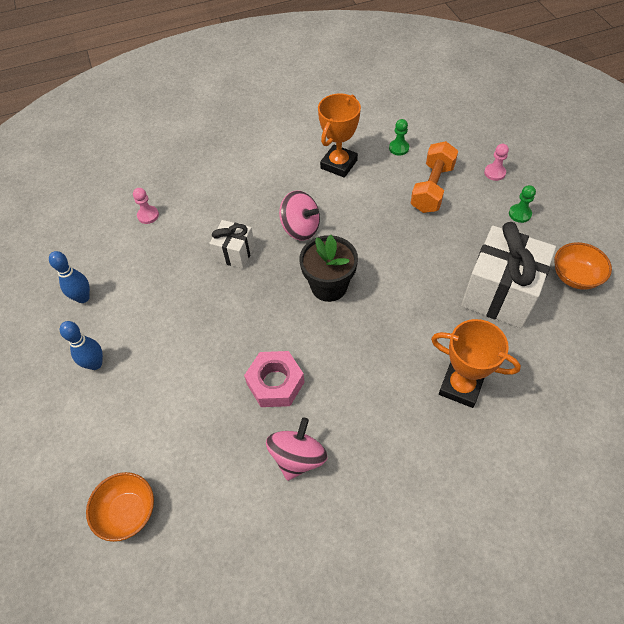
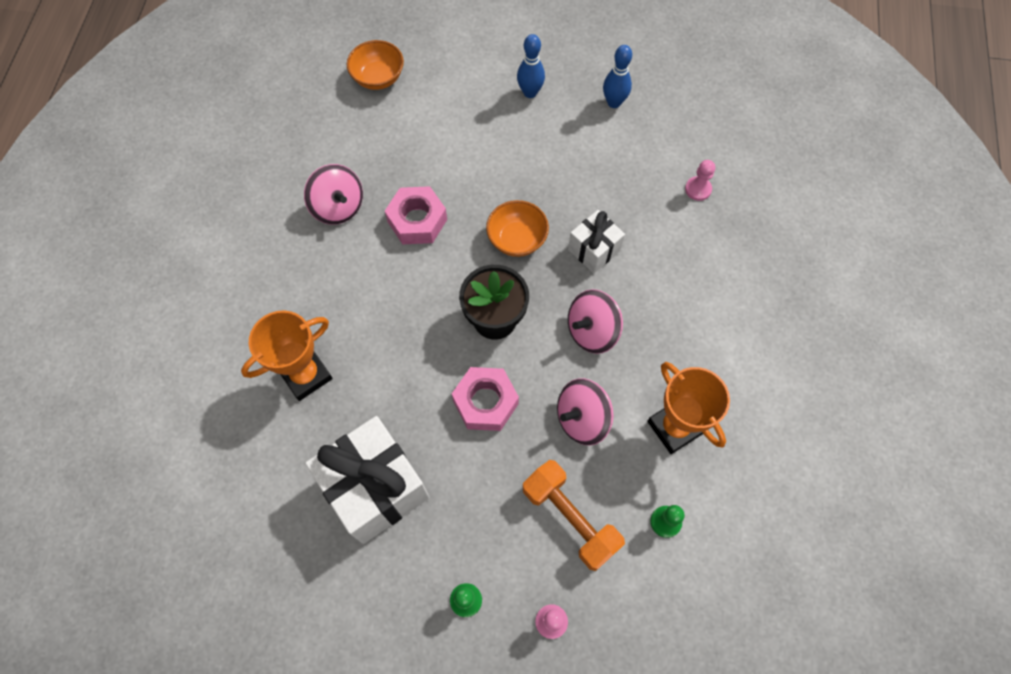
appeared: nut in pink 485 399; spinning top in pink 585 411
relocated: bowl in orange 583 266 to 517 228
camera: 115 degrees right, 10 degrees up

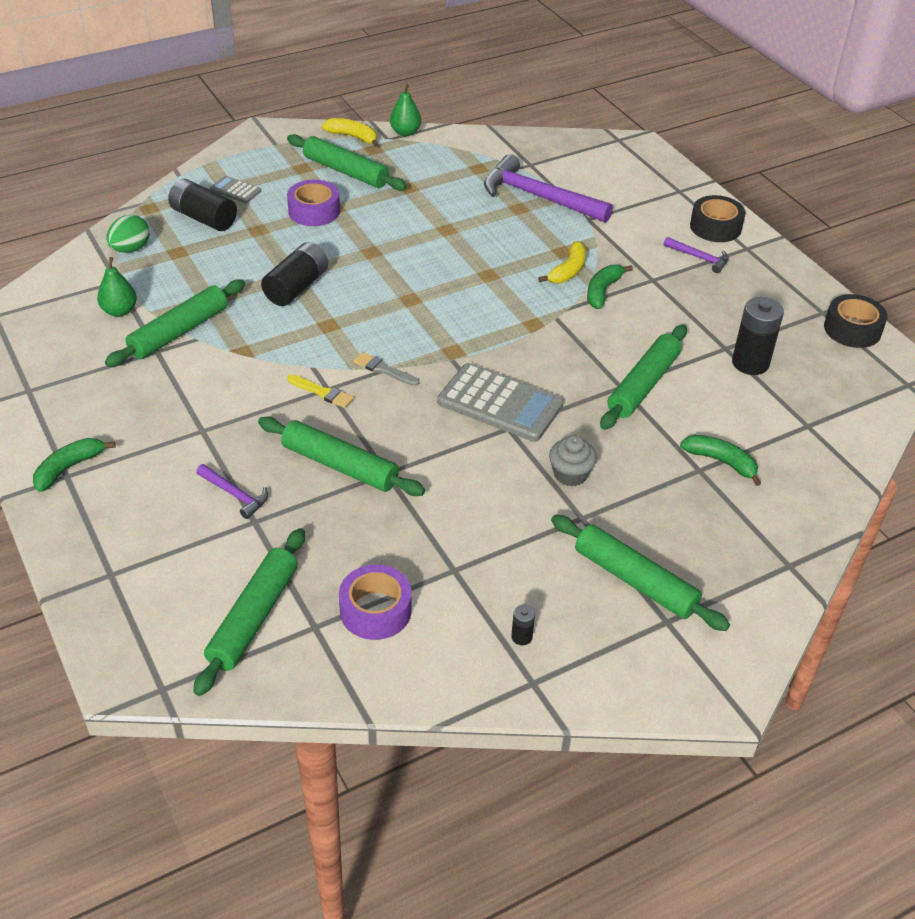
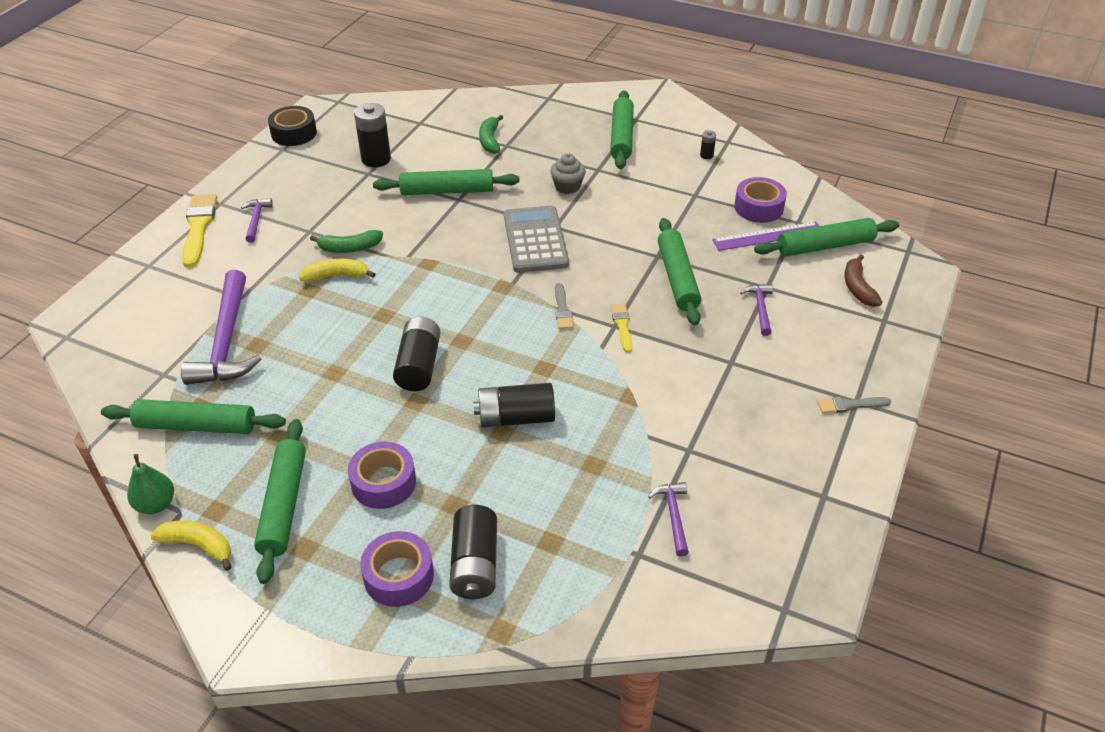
missing: egg in green 128 234
appeared: battery in black 416 354; ruler in purple 765 236; banana in brown 863 280
relocated: rolling pin in green 175 323 to 193 416
exchanged: banana in green 74 465 to brush in grey 854 405; pear in green 117 287 to hammer in purple 668 519; calculator in grey 235 189 to tape in purple 397 569; tape in black 718 218 to brush in yellow 199 231
spun: banana in yellow 350 132 = 191 546 120 degrees clockwise
camera: 125 degrees left, 0 degrees up

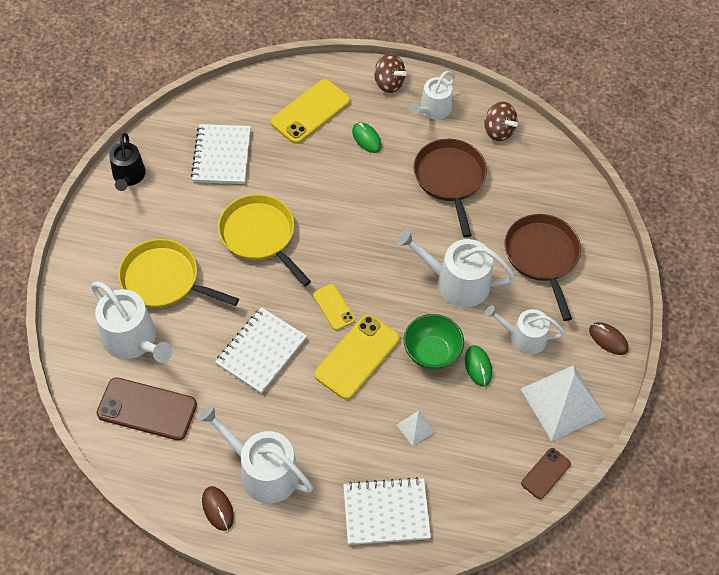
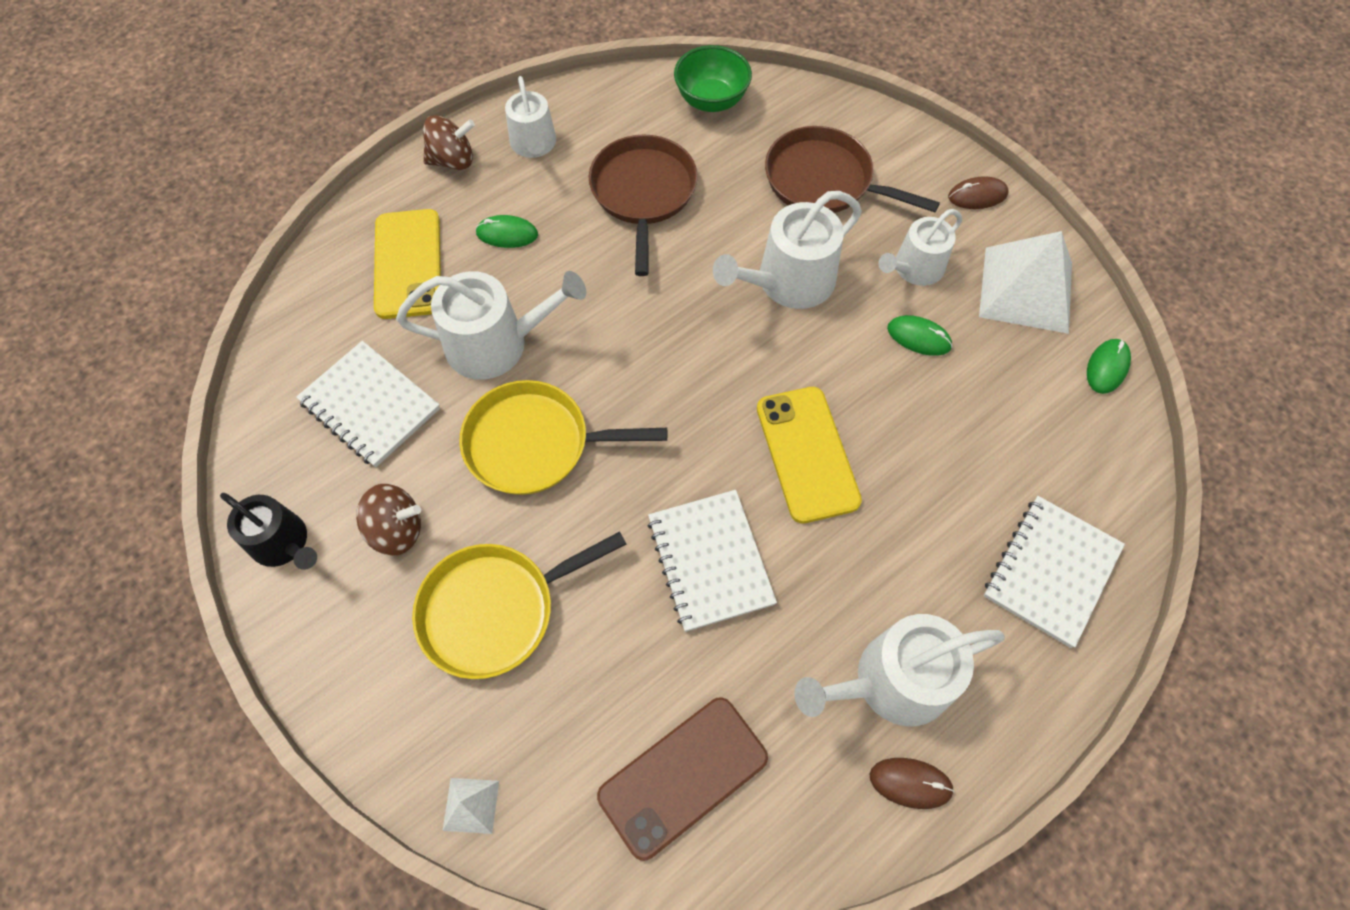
missing: phone in yellow 334 307
relocated: watering can in white 132 322 to 491 325; pyramid in white 416 428 to 471 806; bowl in green 434 342 to 713 78; spinning top in brown 501 121 to 388 520
exchanged: phone in brown 546 473 to mouse in green 1109 366
spun: pan in brown 450 188 = 643 205 60 degrees clockwise
camera: 50 degrees left, 5 degrees up

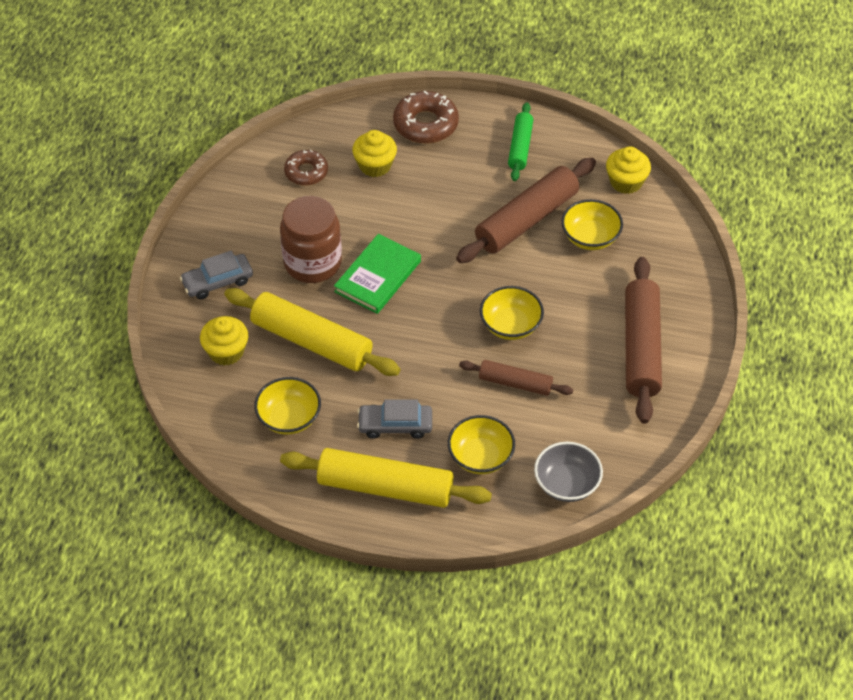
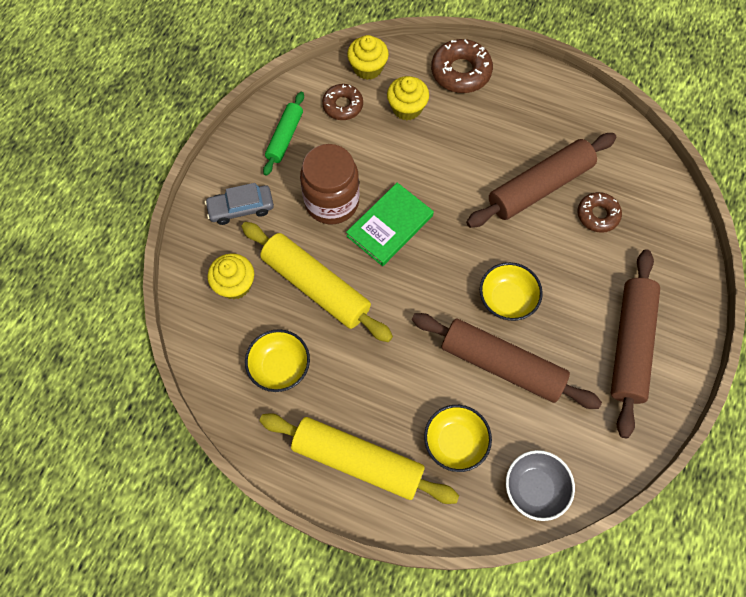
missing: car in grey 394 419
relocated: rolling pin in green 520 141 to 283 134; cupcake in yellow 628 170 to 368 57
exchanged: bowl in yellow 592 224 to donut in brown 599 212
size: rolling pin in brown 516 378 = 507 361 x1.75
camera: 10 degrees right, 15 degrees up

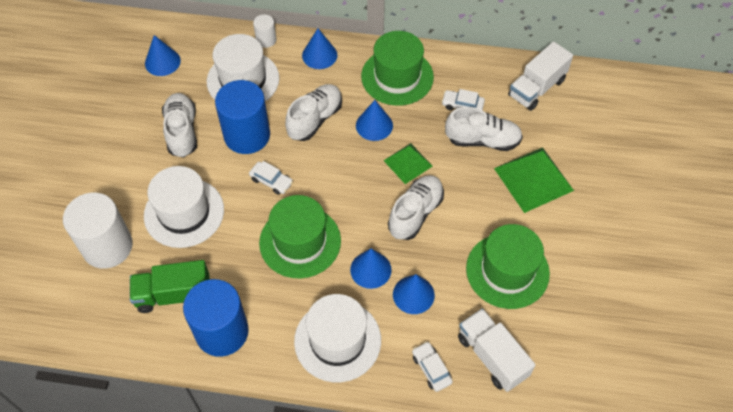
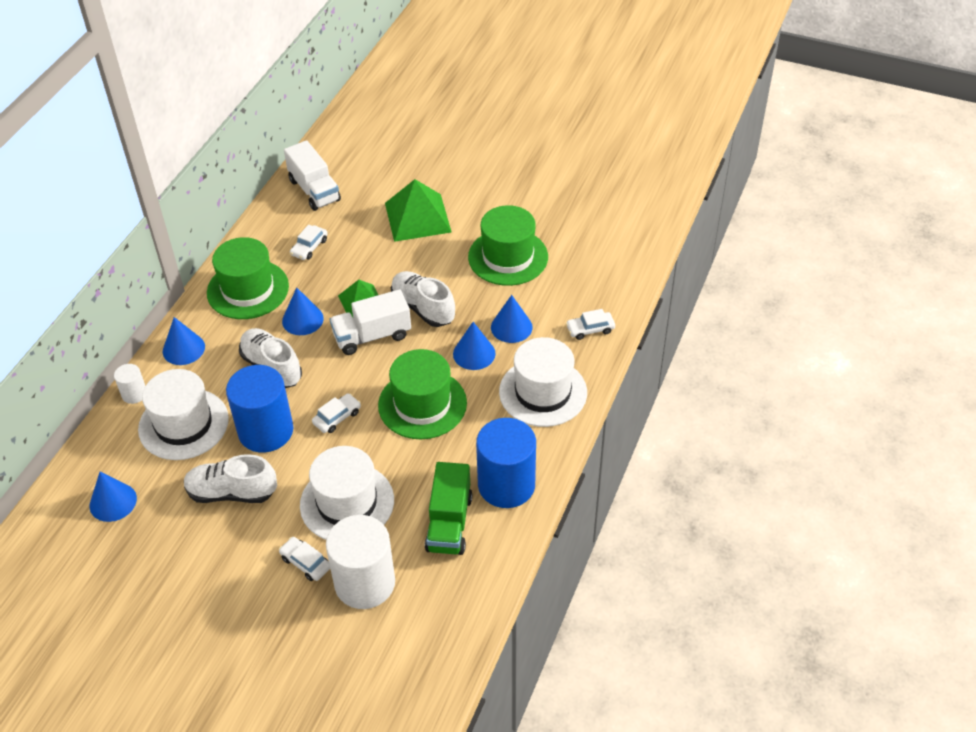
missing: shoe in white 484 129
appeared: car in white 304 559
relocated: truck in white 496 350 to 370 322
camera: 75 degrees left, 10 degrees down

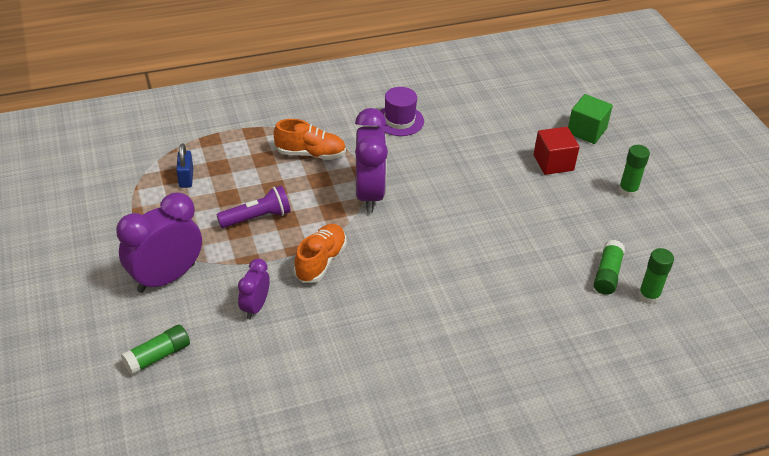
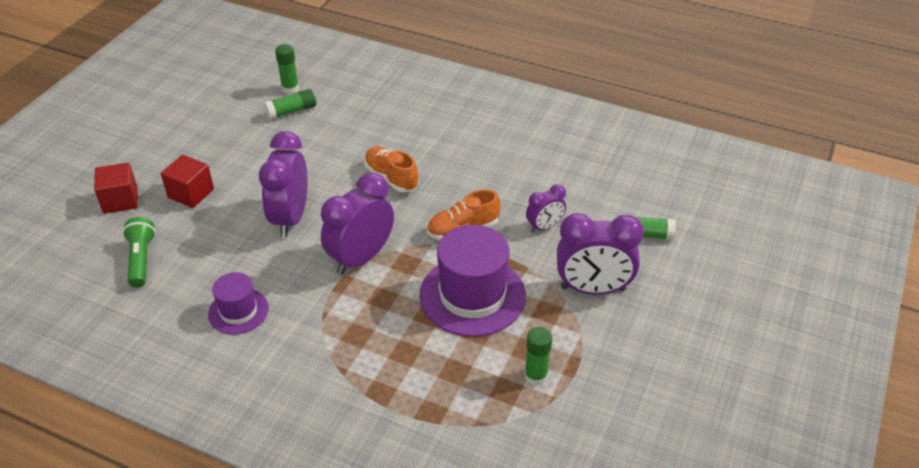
missing: padlock in blue 184 166
appeared: flashlight in green 139 252; clock in purple 283 184
relocated: shoe in orange 310 139 to 391 169; glue stick in green 634 171 to 538 356
exchanged: flashlight in purple 253 207 to hat in purple 472 281
colour: cube in green 590 119 to cube in red 116 188
camera: 135 degrees left, 0 degrees up

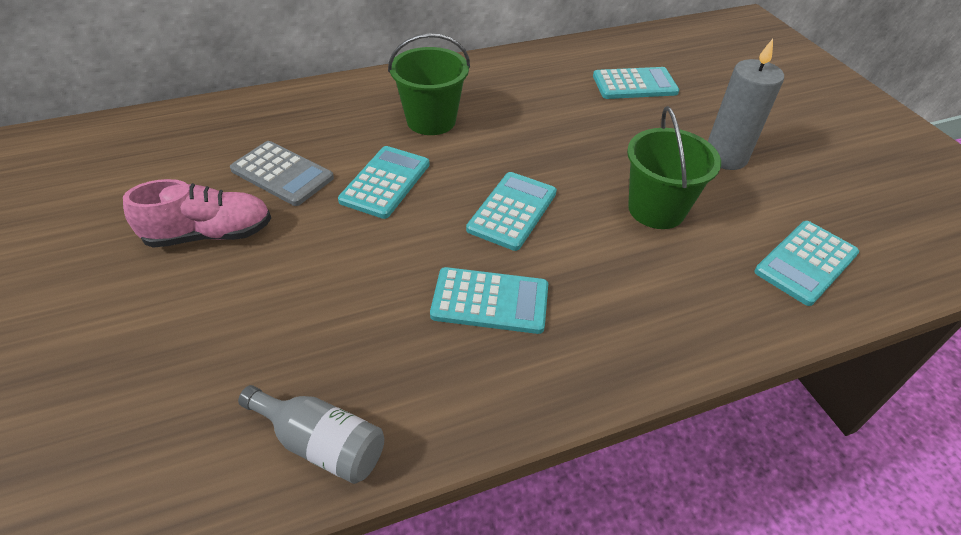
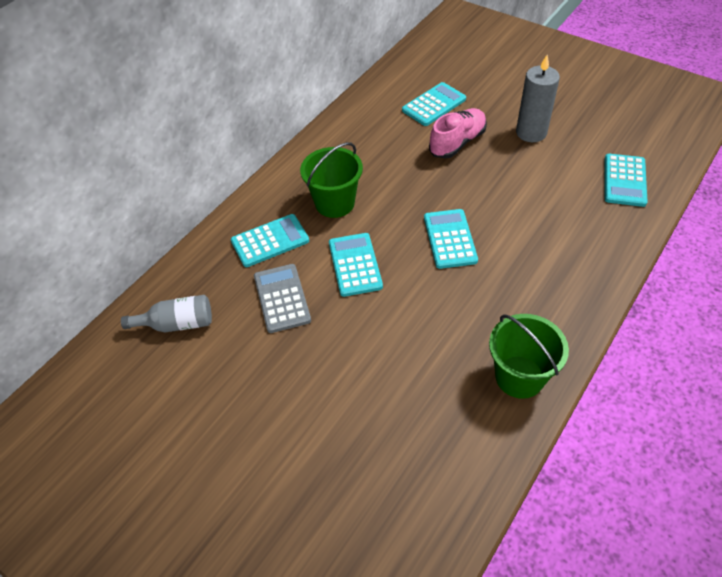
relocated: shoe in pink 197 213 to 458 133; bottle in grey 311 434 to 166 313; calculator in turquoise 489 300 to 270 240; bucket in green 674 167 to 529 356
spun: calculator in grey 282 173 = 282 298 105 degrees counterclockwise
camera: 30 degrees left, 5 degrees up

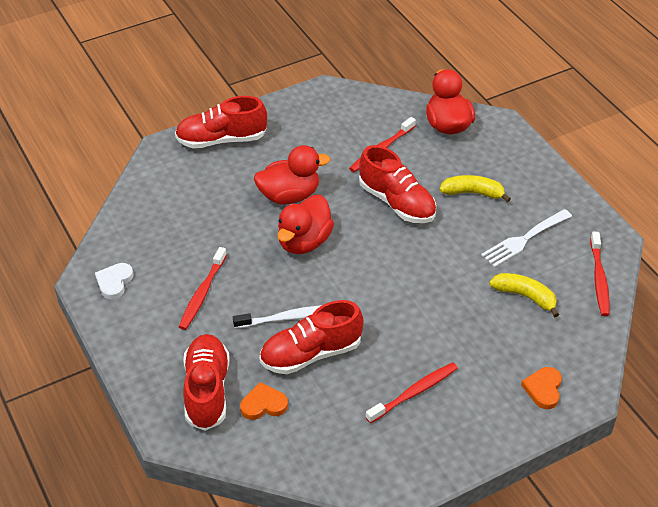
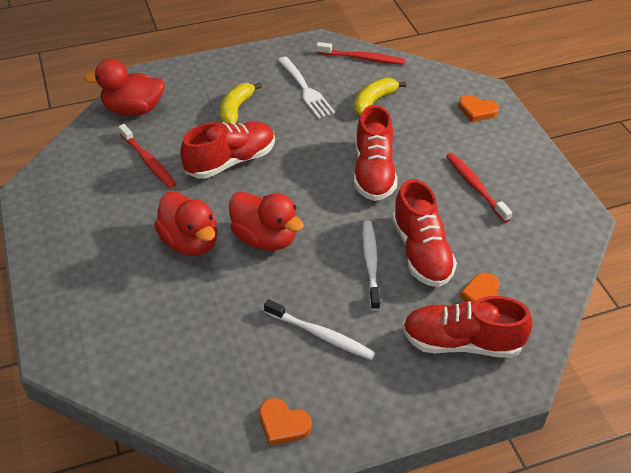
relocated: shoe in red 221 122 to 375 153
colour: heart in white 114 281 to heart in orange 285 421; toothbrush in red 203 288 to toothbrush in white 319 329
spun: duck in red 292 175 = 185 223 150 degrees clockwise
camera: 80 degrees left, 0 degrees up

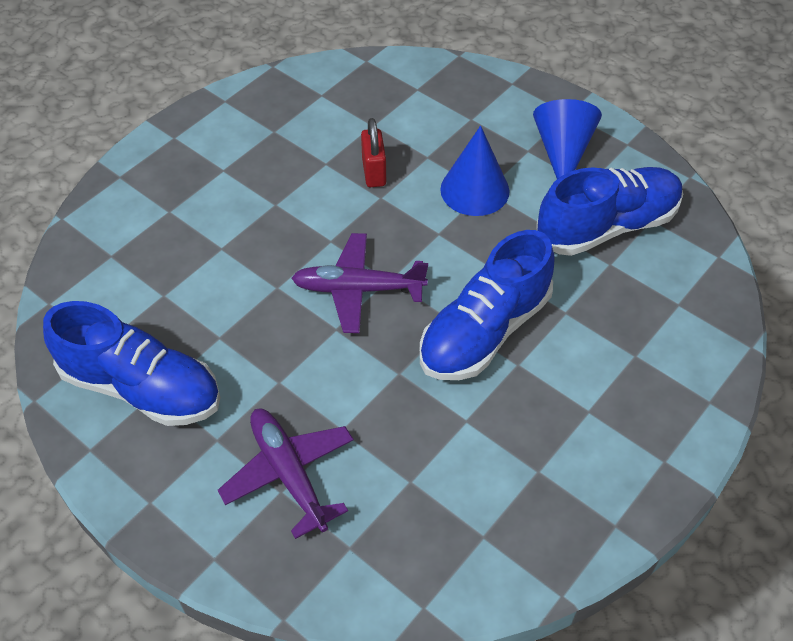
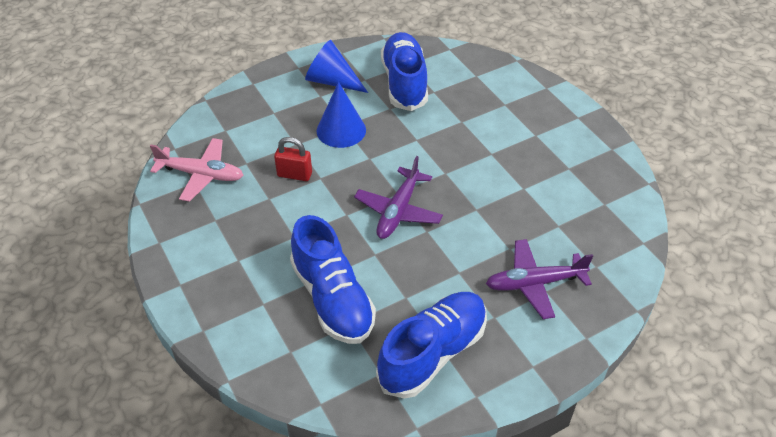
appeared: plane in pink 196 170
relocated: shoe in blue 487 305 to 333 279
camera: 70 degrees left, 5 degrees down

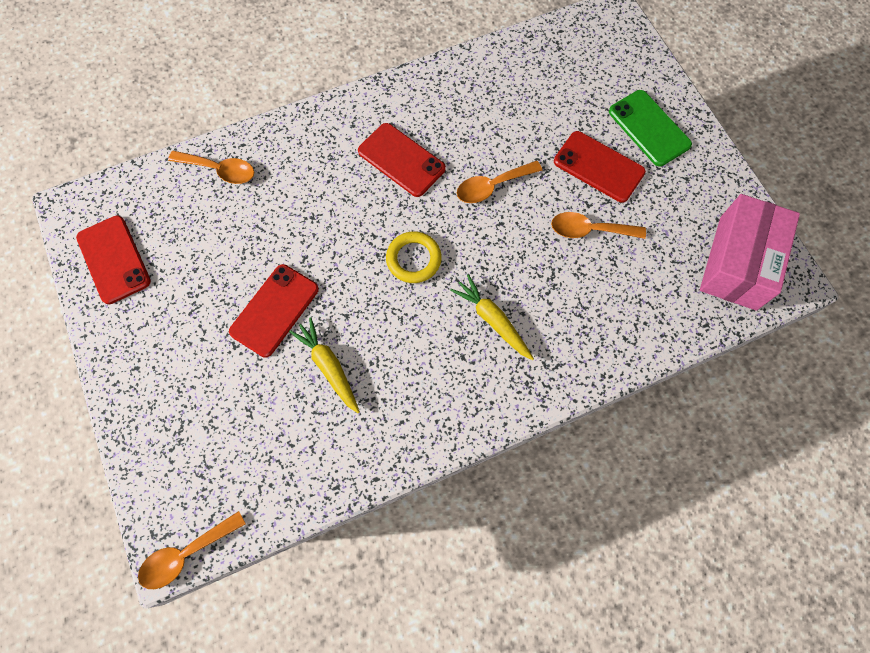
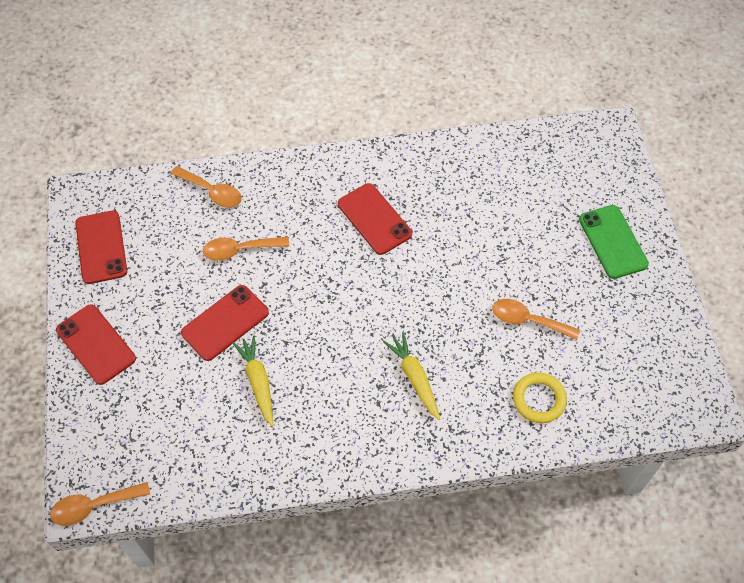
missing: box in pink 750 252
relocated: ring in yellow 414 257 to 540 397; spoon in orange 499 182 to 246 249; phone in red 600 167 to 96 344
camera: 15 degrees right, 10 degrees down

